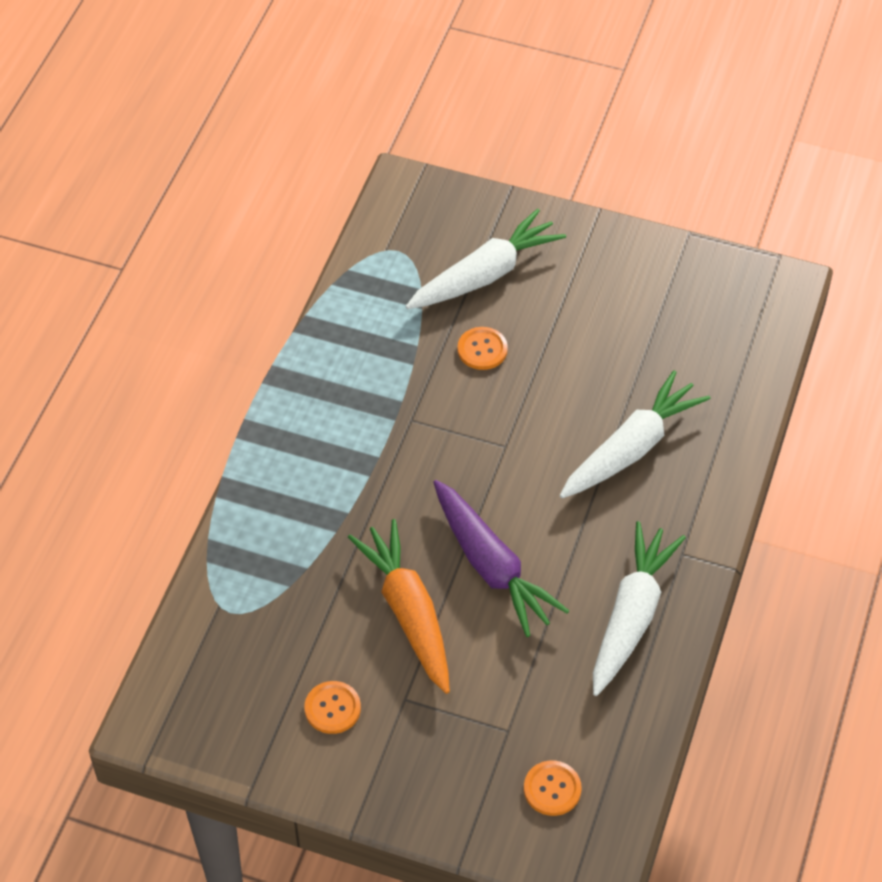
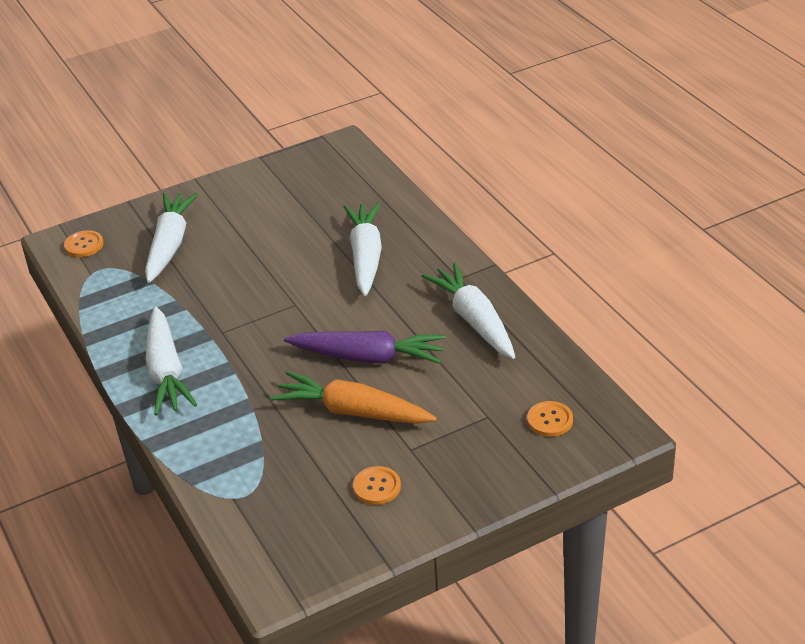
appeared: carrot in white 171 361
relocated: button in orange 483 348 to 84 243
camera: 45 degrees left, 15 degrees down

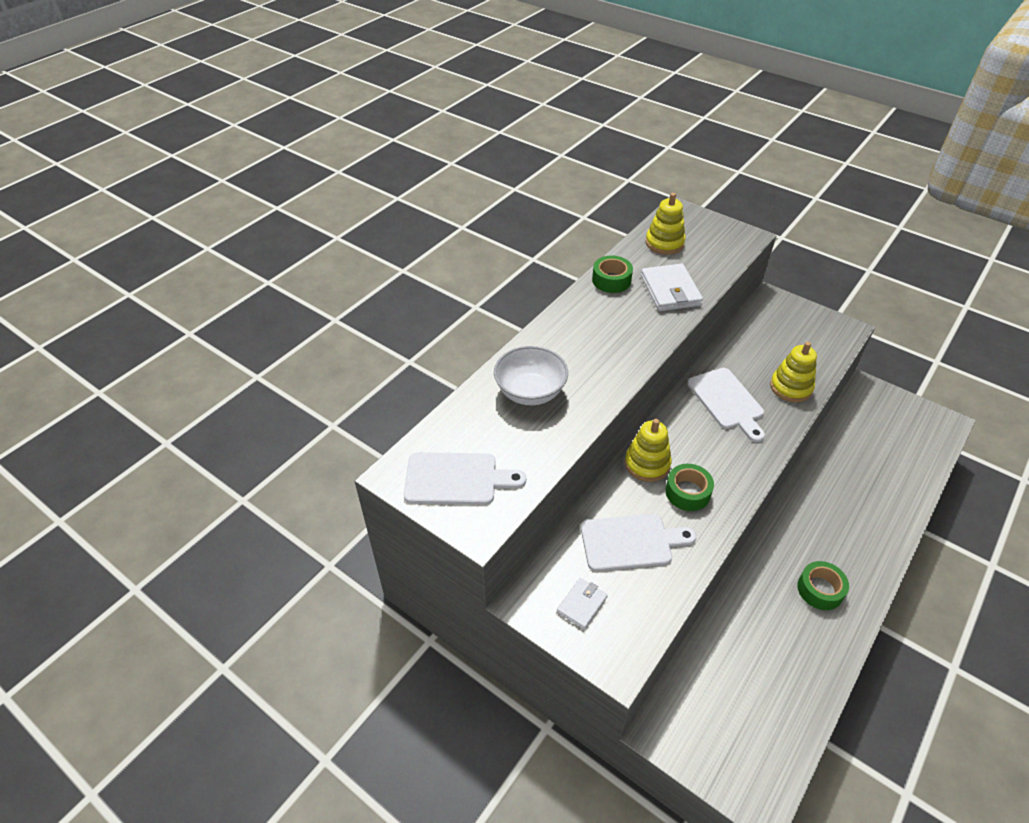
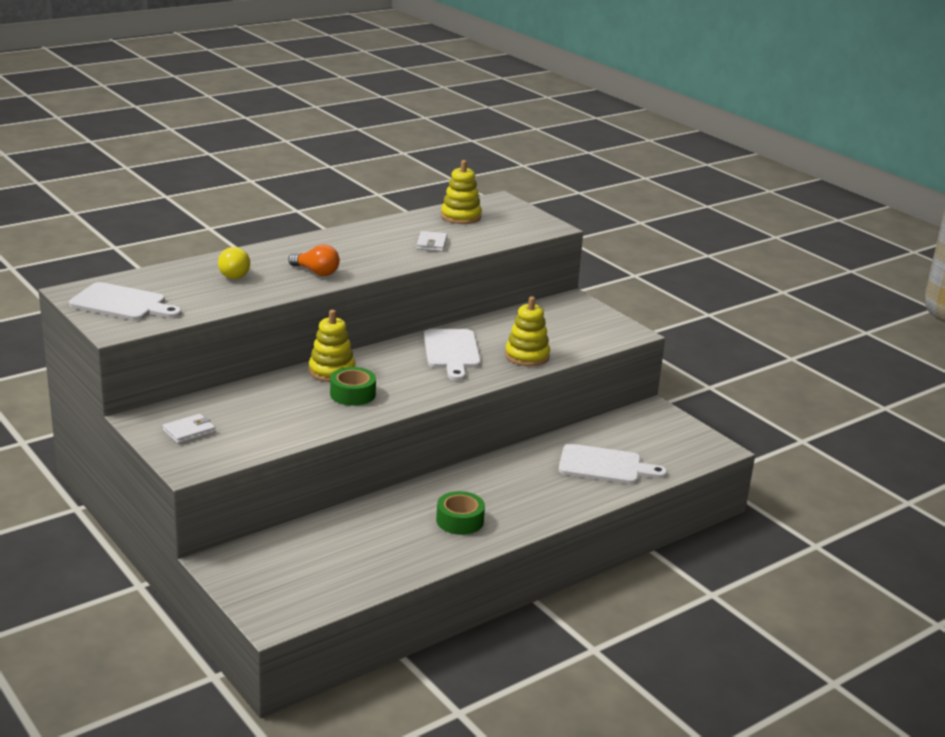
missing: tape in green 612 274
appeared: light bulb in orange 314 260
relocated: cutting board in white 639 542 to 613 464
exchanged: bowl in white 531 375 to light bulb in yellow 234 263
size: wallet in white 672 287 = 432 241 x0.59
camera: 15 degrees right, 20 degrees down

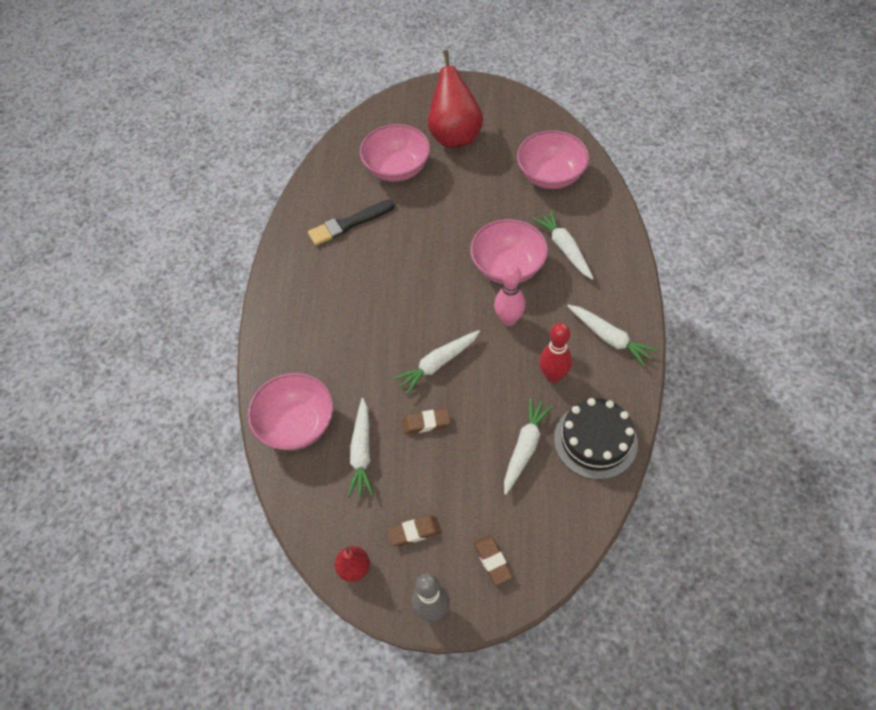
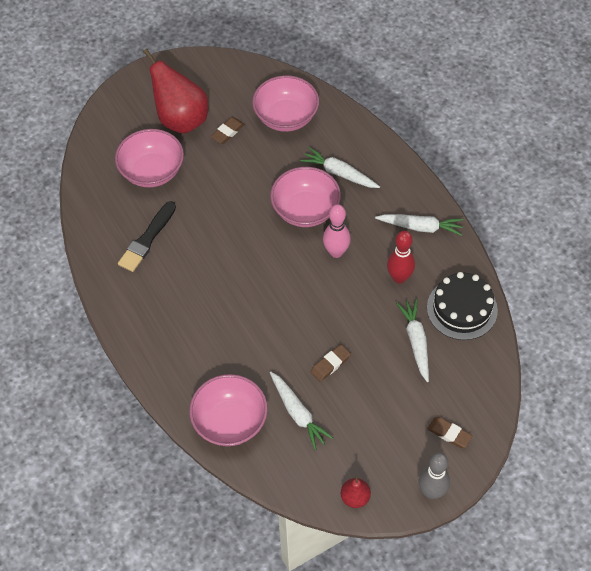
missing: carrot in white 436 362
relocated: eraser in brown 414 531 to 228 130
camera: 35 degrees left, 0 degrees up

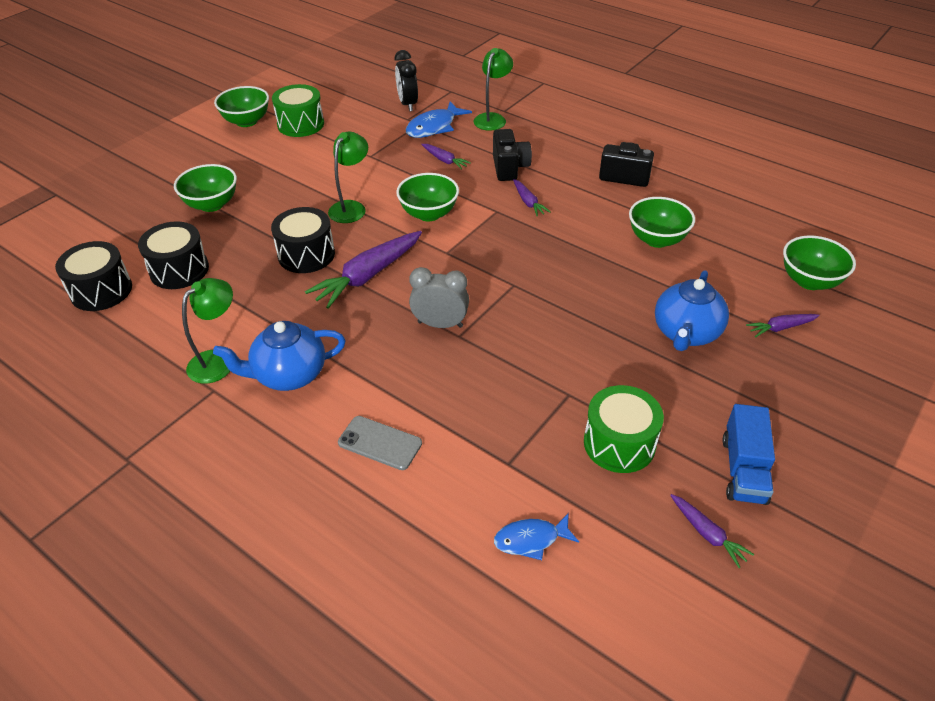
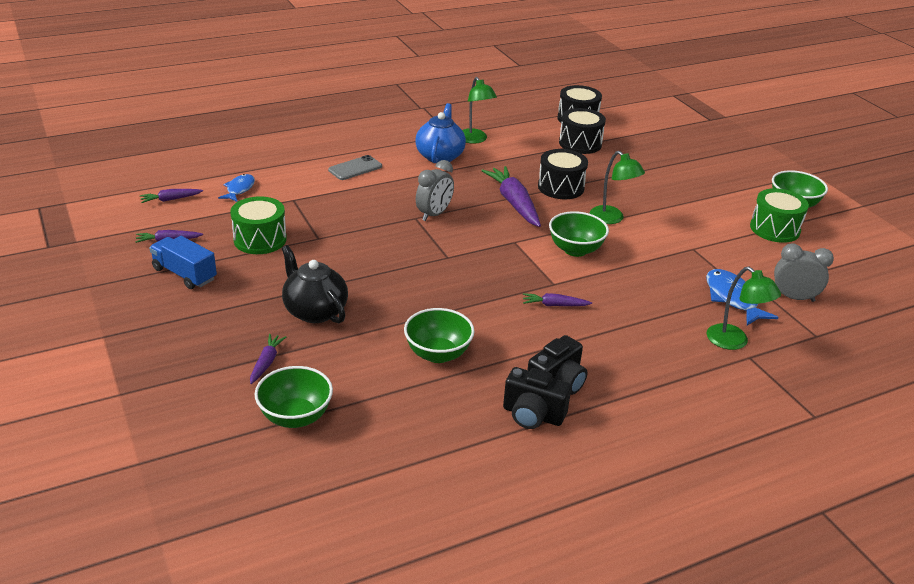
missing: bowl in green 205 188
relocated: carrot in purple 446 157 to 171 196; camera in black 512 155 to 537 398
colour: clock in black 406 80 to clock in grey 804 272; teapot in blue 692 310 to teapot in black 315 284
camera: 115 degrees right, 10 degrees down

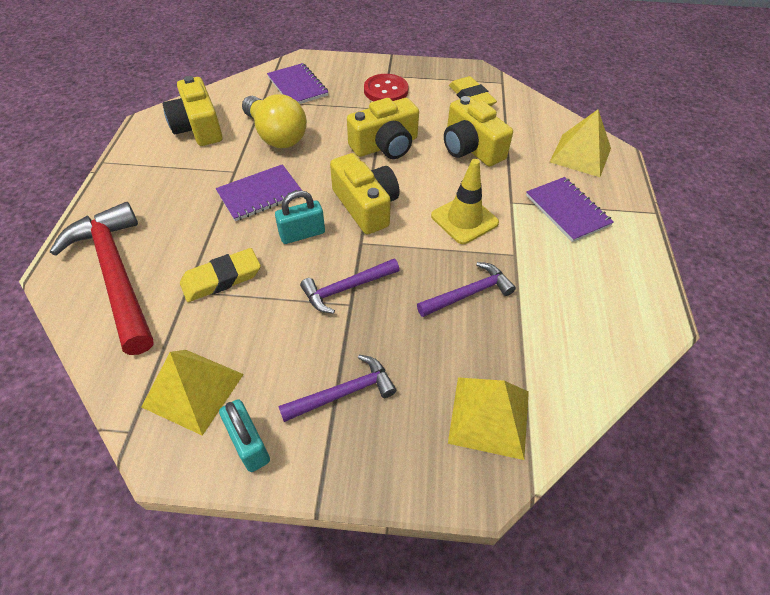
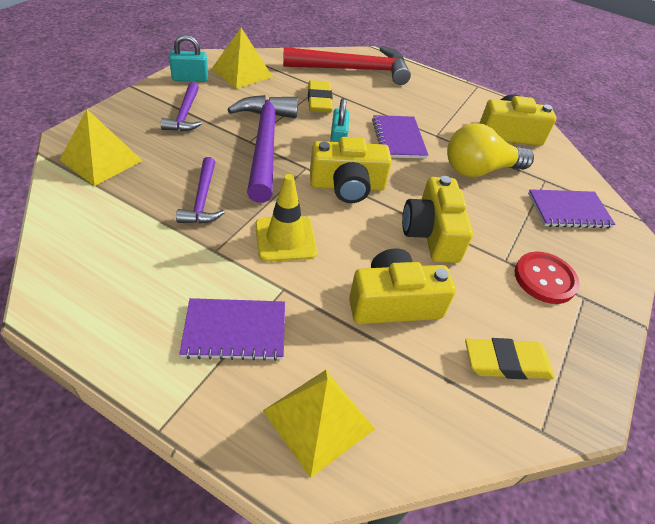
size: hammer in purple 349 286 = 262 149 x1.89
camera: 110 degrees right, 5 degrees down

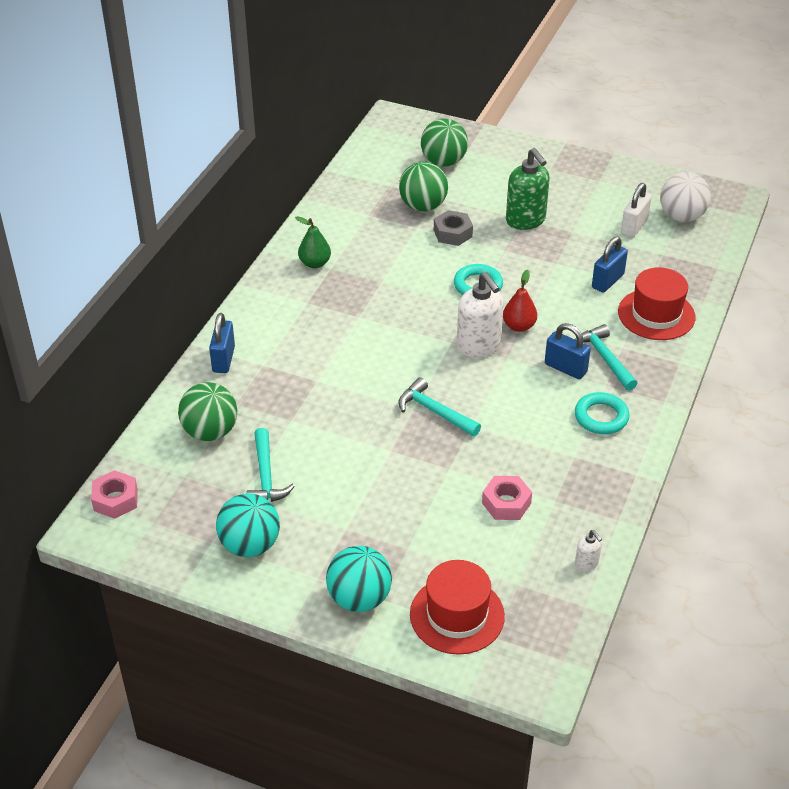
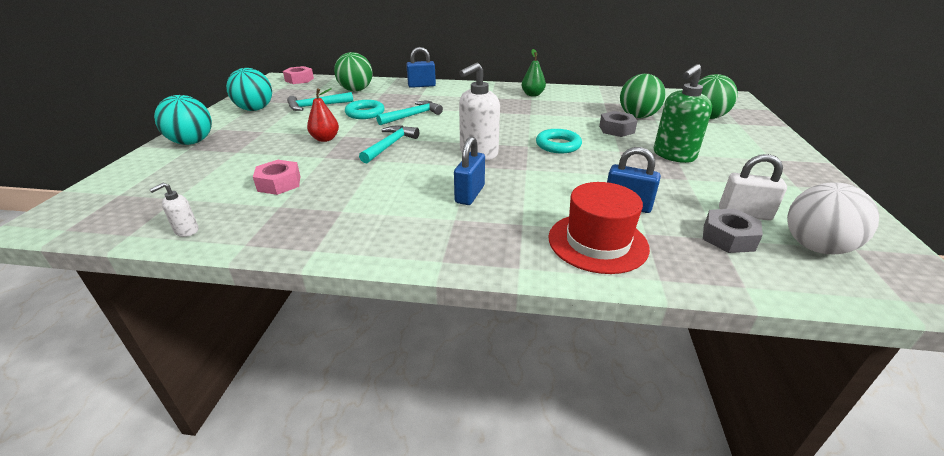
missing: hat in red 457 607
appeared: nut in grey 733 231
relocated: pear in red 520 301 to 323 115; hammer in turquoise 606 357 to 409 113; ring in turquoise 602 413 to 365 109
camera: 75 degrees right, 10 degrees down

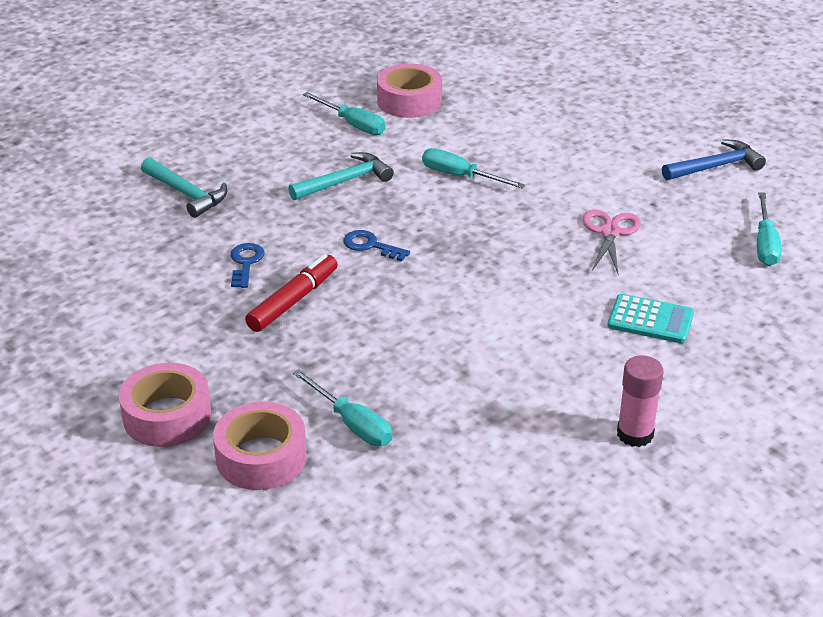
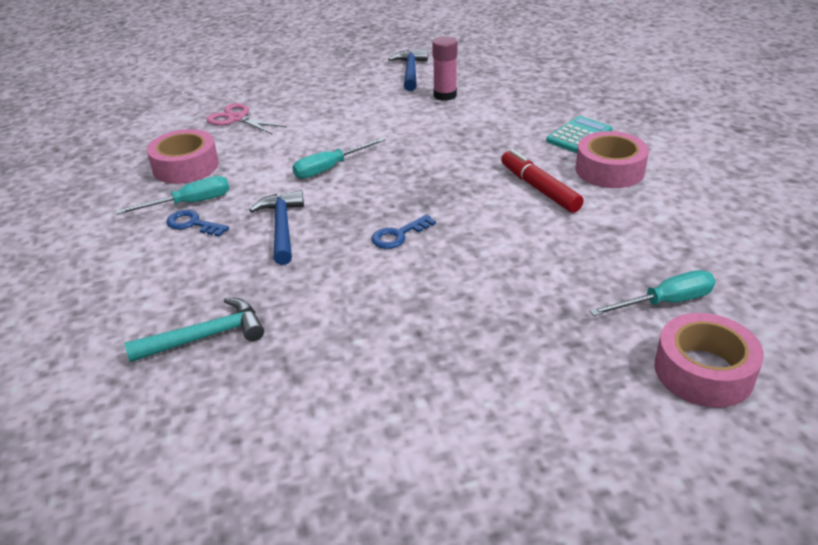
missing: screwdriver in turquoise 769 229
relocated: tape in pink 165 405 to 612 159; key in blue 247 265 to 197 223; marker in red 291 293 to 542 181; scissors in pink 611 242 to 246 119; glue stick in pink 640 401 to 444 68
colour: hammer in turquoise 341 176 to hammer in blue 276 228
camera: 65 degrees left, 0 degrees up

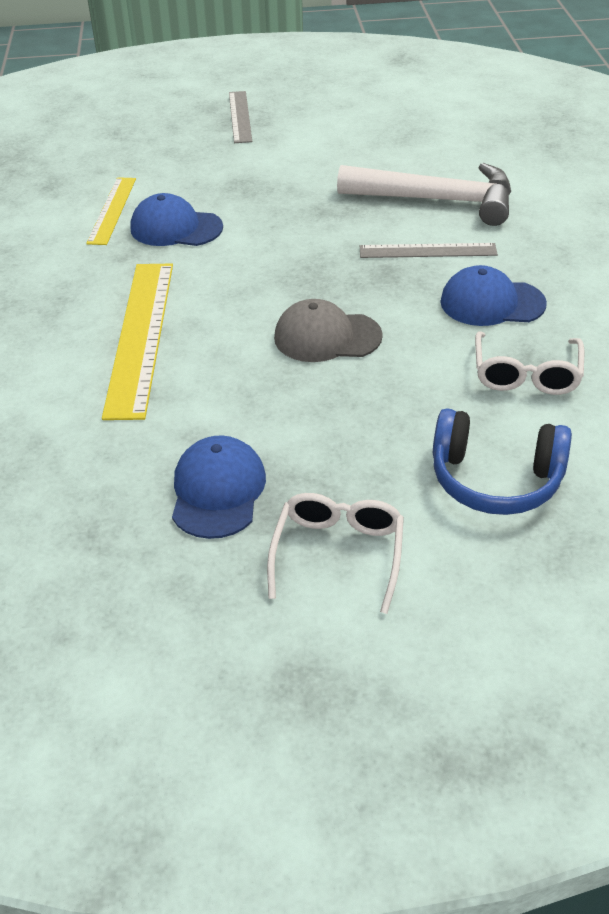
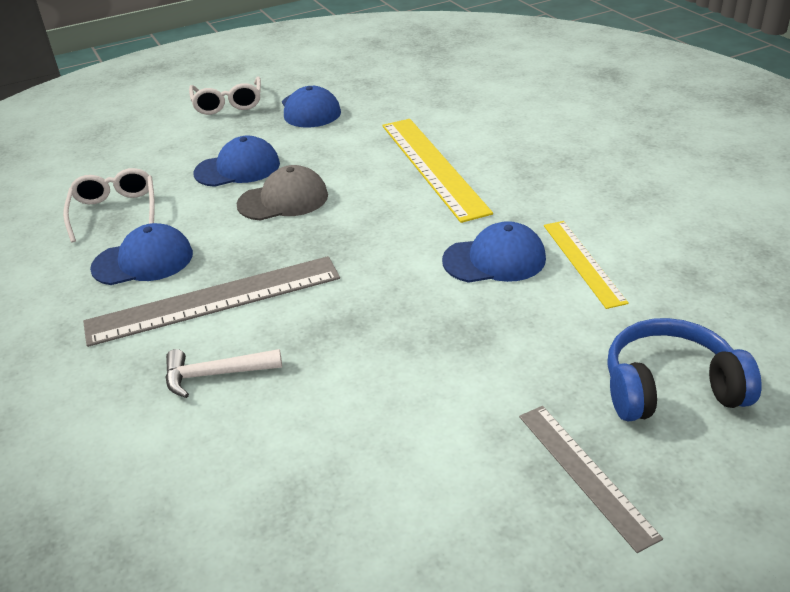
appeared: cap in blue 236 161
relocated: headphones in blue 502 461 to 684 370
size: hammer in white 424 194 = 223 373 x0.51; ruler in grey 429 250 = 211 301 x1.69
camera: 160 degrees right, 5 degrees down

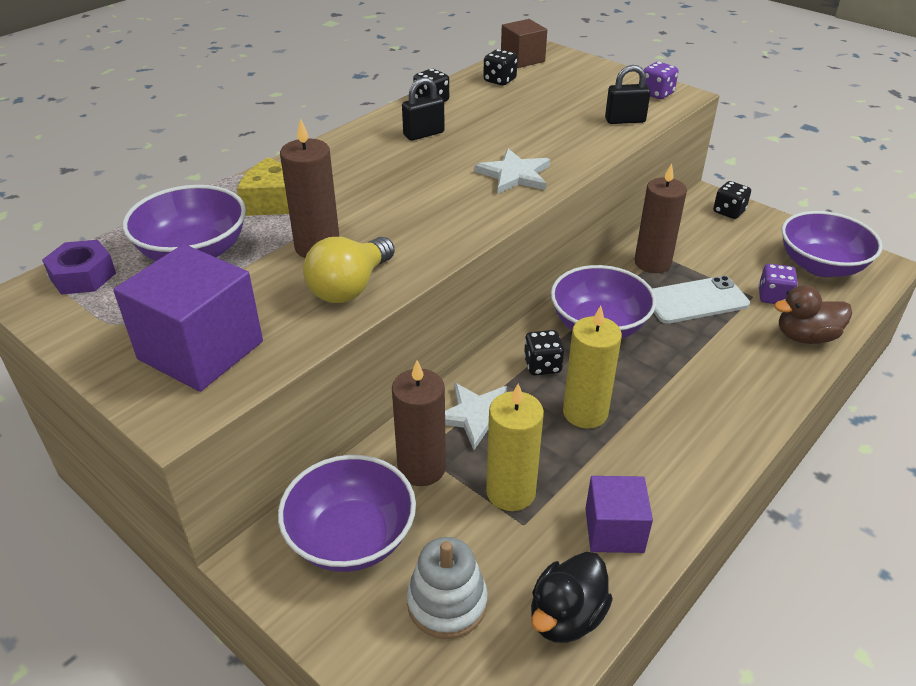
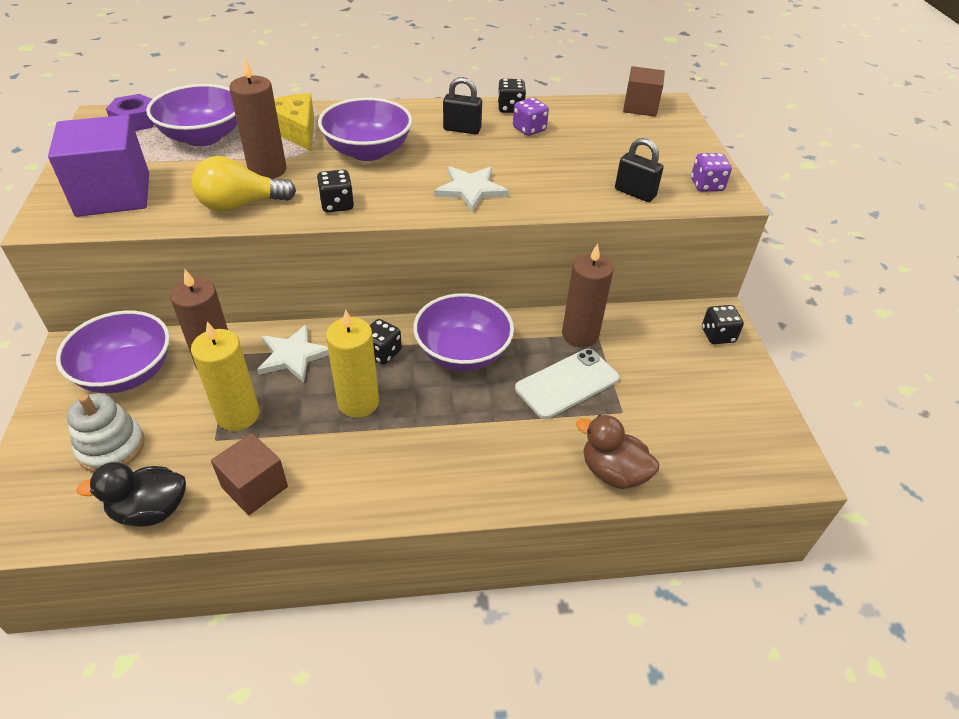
relocated: dice in black 500 67 to 335 191; dice in purple 778 284 to 531 116; bowl in purple 832 244 to 365 129
colour: cube in purple 619 514 to cube in brown 249 474
spun: phone in white 701 300 = 567 384 60 degrees counterclockwise
camera: 40 degrees right, 5 degrees up

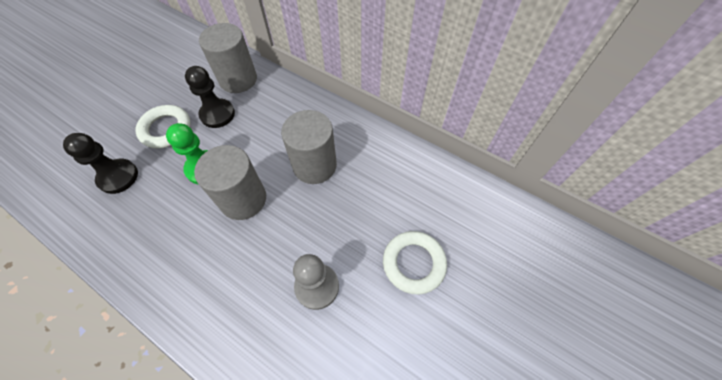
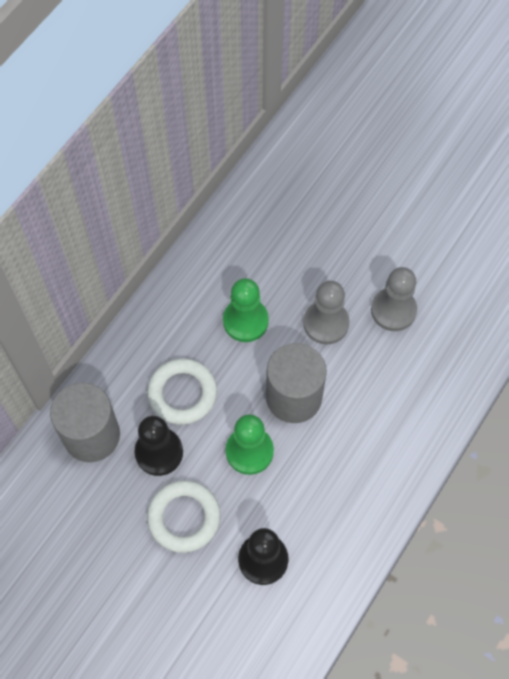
appeared: pawn in grey 326 313
relocated: ring in white 415 262 to 182 391
exchanged: cylinder in grey 309 147 to pawn in green 246 310
camera: 90 degrees left, 5 degrees up

